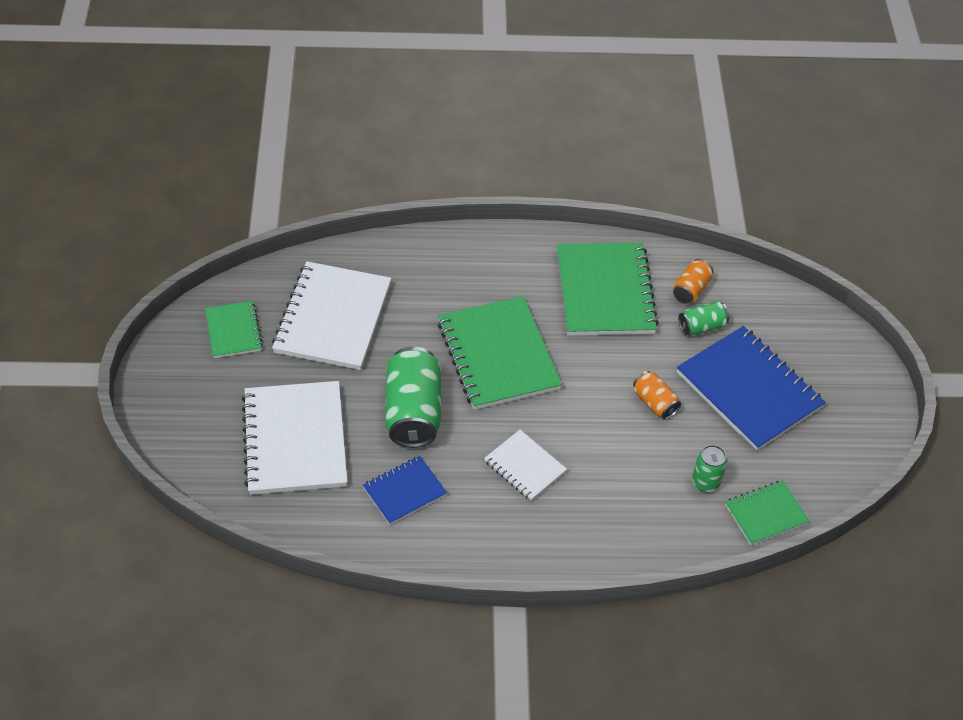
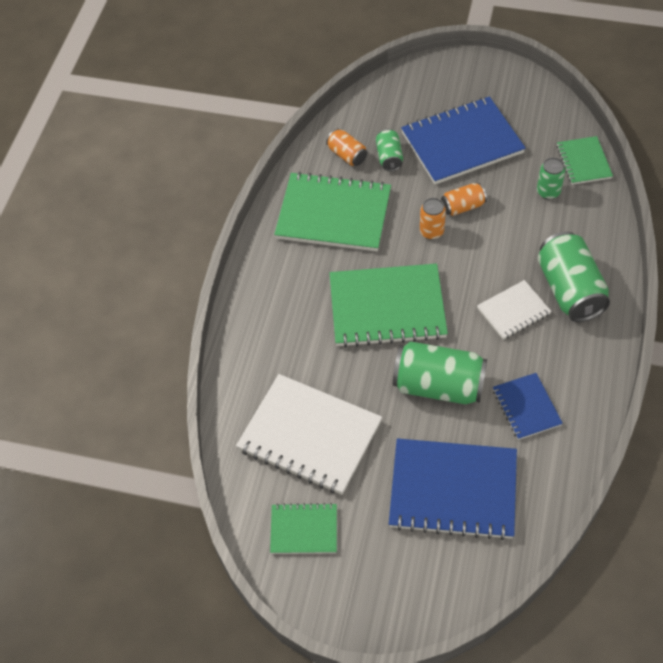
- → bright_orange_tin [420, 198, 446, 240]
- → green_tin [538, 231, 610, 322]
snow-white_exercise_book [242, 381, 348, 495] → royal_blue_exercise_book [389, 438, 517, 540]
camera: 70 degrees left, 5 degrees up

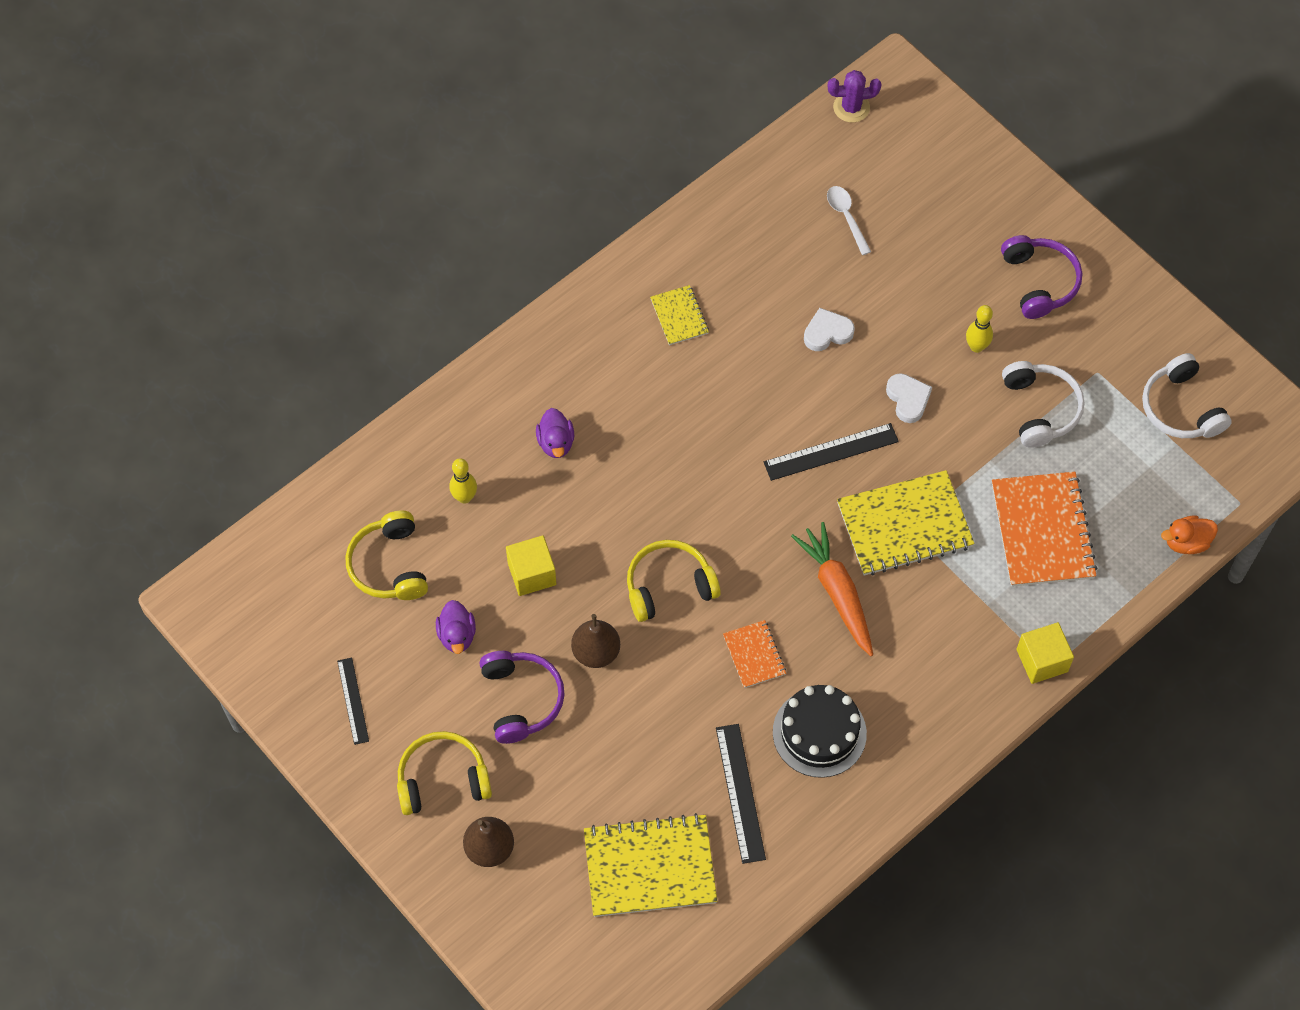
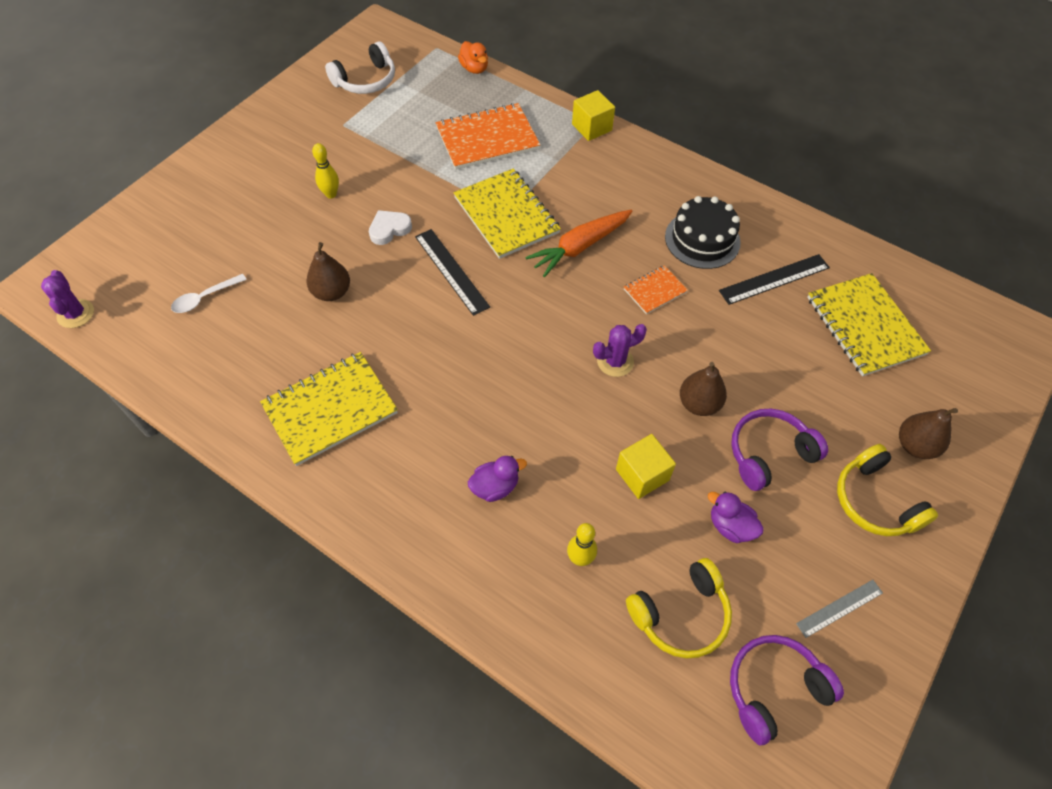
snow-white_headset [1002, 361, 1084, 448] → -
purple_headset [1001, 235, 1082, 319] → purple_headset [730, 635, 844, 745], moved
golden_headset [627, 540, 721, 622] → purple_saguaro_cactus [593, 324, 647, 377]
snow-white_love_heart [804, 308, 855, 351] → brown_toy_pear [306, 242, 350, 301]
jet-black_measuring_stick [337, 657, 369, 745] → ash-grey_measuring_stick [796, 580, 883, 638]
purple_duck [436, 600, 476, 654] → purple_duck [708, 491, 764, 543], 120 degrees counterclockwise
golden_exercise_book [650, 285, 709, 345] → golden_exercise_book [260, 352, 398, 466], x1.94
camera: 105 degrees left, 5 degrees down

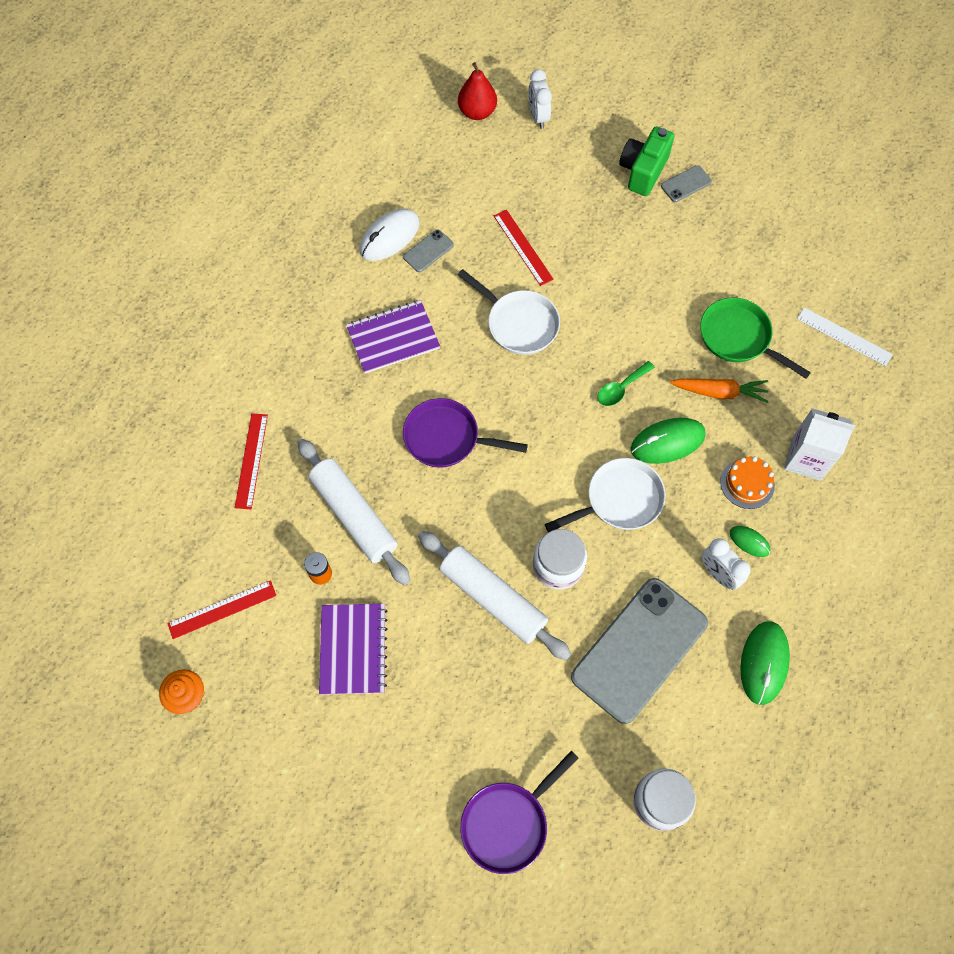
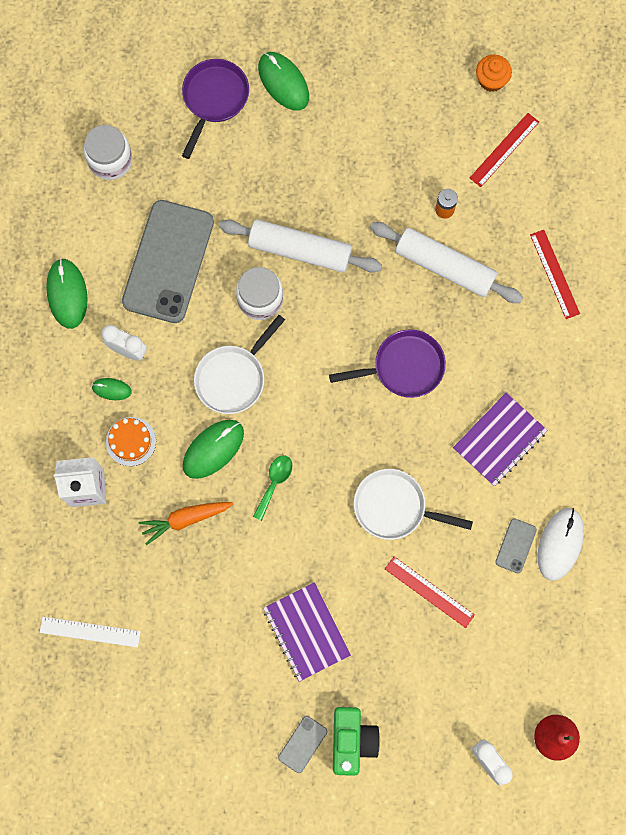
green_skillet [700, 297, 811, 379] → -
- → green_PC_mouse [258, 52, 309, 111]
purple_exercise_book [319, 603, 387, 695] → purple_exercise_book [263, 582, 351, 682], moved
camera: 155 degrees right, 10 degrees up

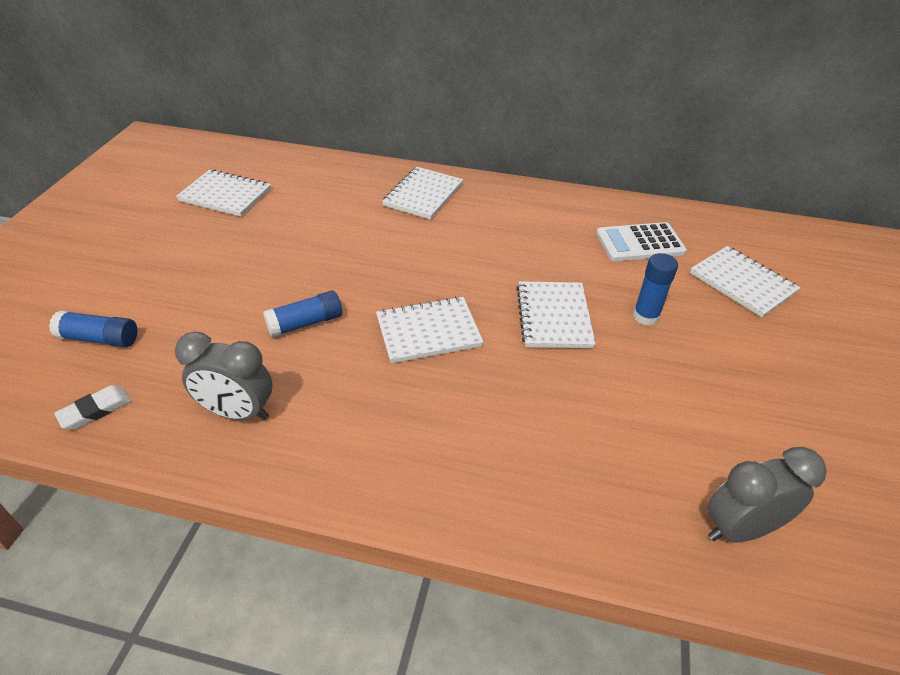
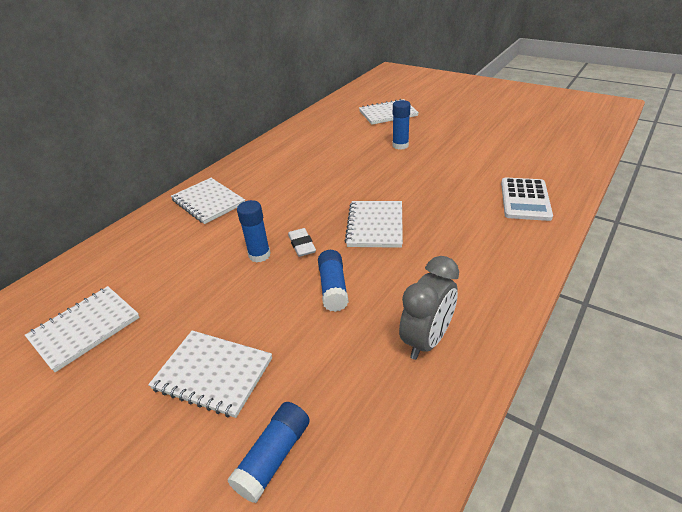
ash-grey_bedside_clock [708, 447, 827, 543] → -
- → royal_blue_glue_stick [237, 200, 271, 263]
snow-white_gum_eraser [54, 385, 131, 430] → snow-white_gum_eraser [288, 228, 316, 257], moved
snow-white_exercise_book [517, 281, 596, 348] → snow-white_exercise_book [148, 330, 272, 418], moved
snow-white_adding_machine [596, 222, 687, 261] → snow-white_adding_machine [501, 178, 553, 221], moved
camera: 65 degrees left, 5 degrees down

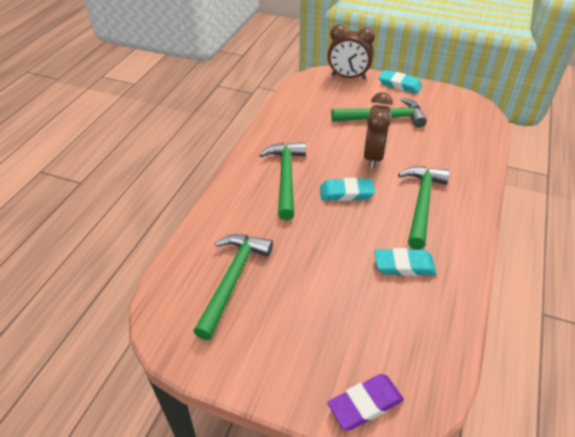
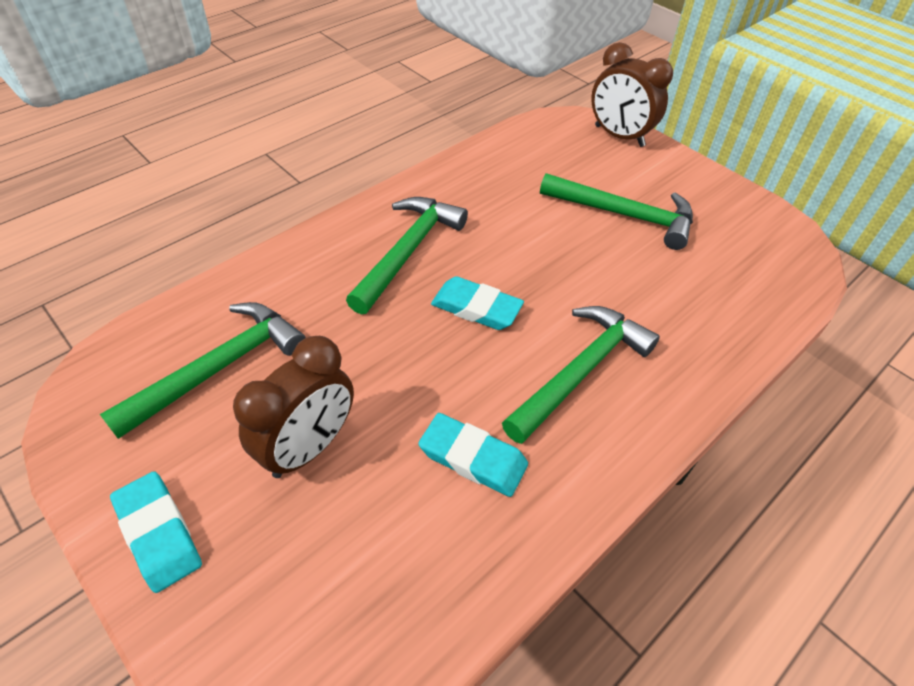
purple_gum_eraser [327, 374, 404, 430] → -
brown_bedside_clock [364, 92, 393, 169] → brown_bedside_clock [233, 336, 354, 478], moved
aqua_gum_eraser [379, 70, 422, 94] → aqua_gum_eraser [110, 471, 202, 593], moved
camera: 25 degrees right, 5 degrees up

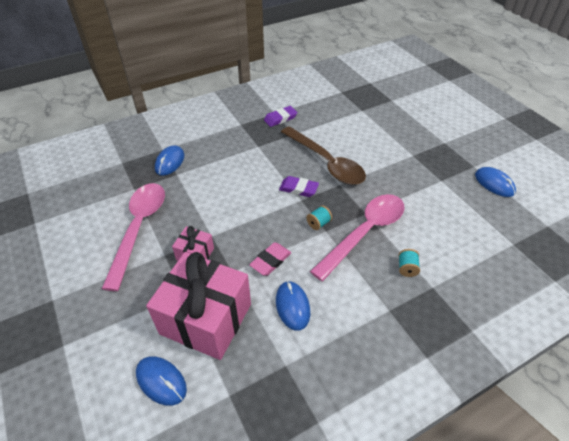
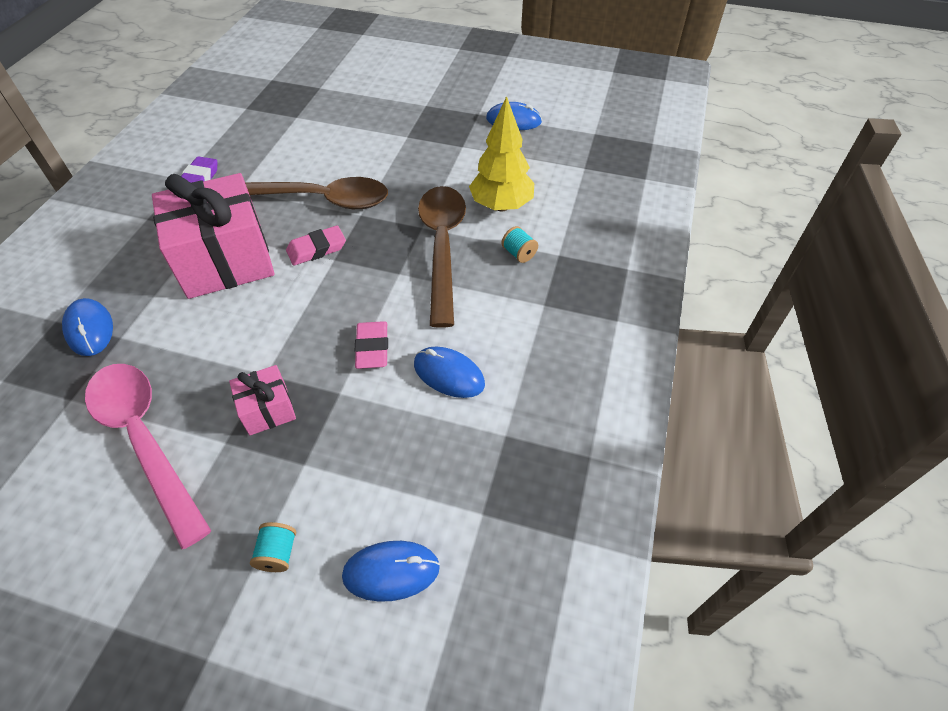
- → golden_toy_tree [469, 96, 534, 212]
rose-pink_wrapped_gift [146, 252, 251, 360] → rose-pink_wrapped_gift [152, 173, 275, 299], moved
aqua_spool [306, 205, 332, 230] → aqua_spool [250, 522, 296, 572], moved
purple_gum_eraser [279, 176, 319, 197] → rose-pink_gum_eraser [286, 225, 346, 266]
rose-pink_tablespoon [310, 194, 405, 281] → brown_tablespoon [418, 186, 466, 328]
camera: 45 degrees left, 5 degrees up

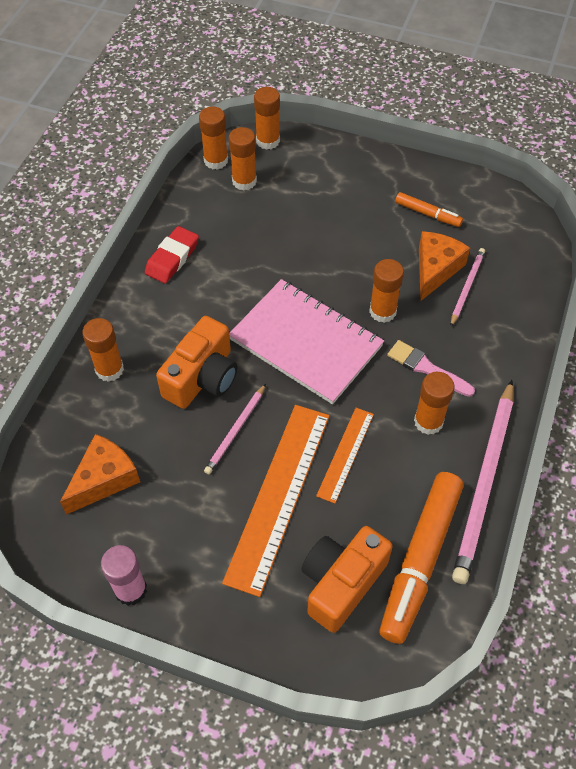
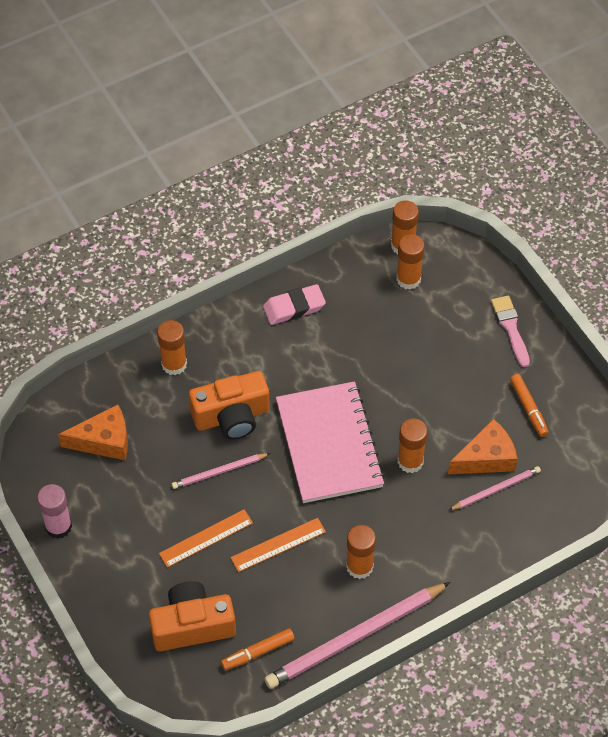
bright_orange_glue_stick [254, 87, 280, 150] → -
rose-pink_paintbrush [387, 340, 475, 397] → rose-pink_paintbrush [491, 296, 530, 367], moved
crimson_gum_eraser [145, 226, 199, 284] → rose-pink_gum_eraser [263, 284, 326, 325]
bright_orange_measuring_stick [222, 405, 330, 597] → bright_orange_measuring_stick [159, 509, 253, 568], x0.53
bright_orange_marker_pen [379, 472, 463, 644] → bright_orange_marker_pen [221, 628, 295, 670], x0.49
camera: 40 degrees right, 0 degrees up

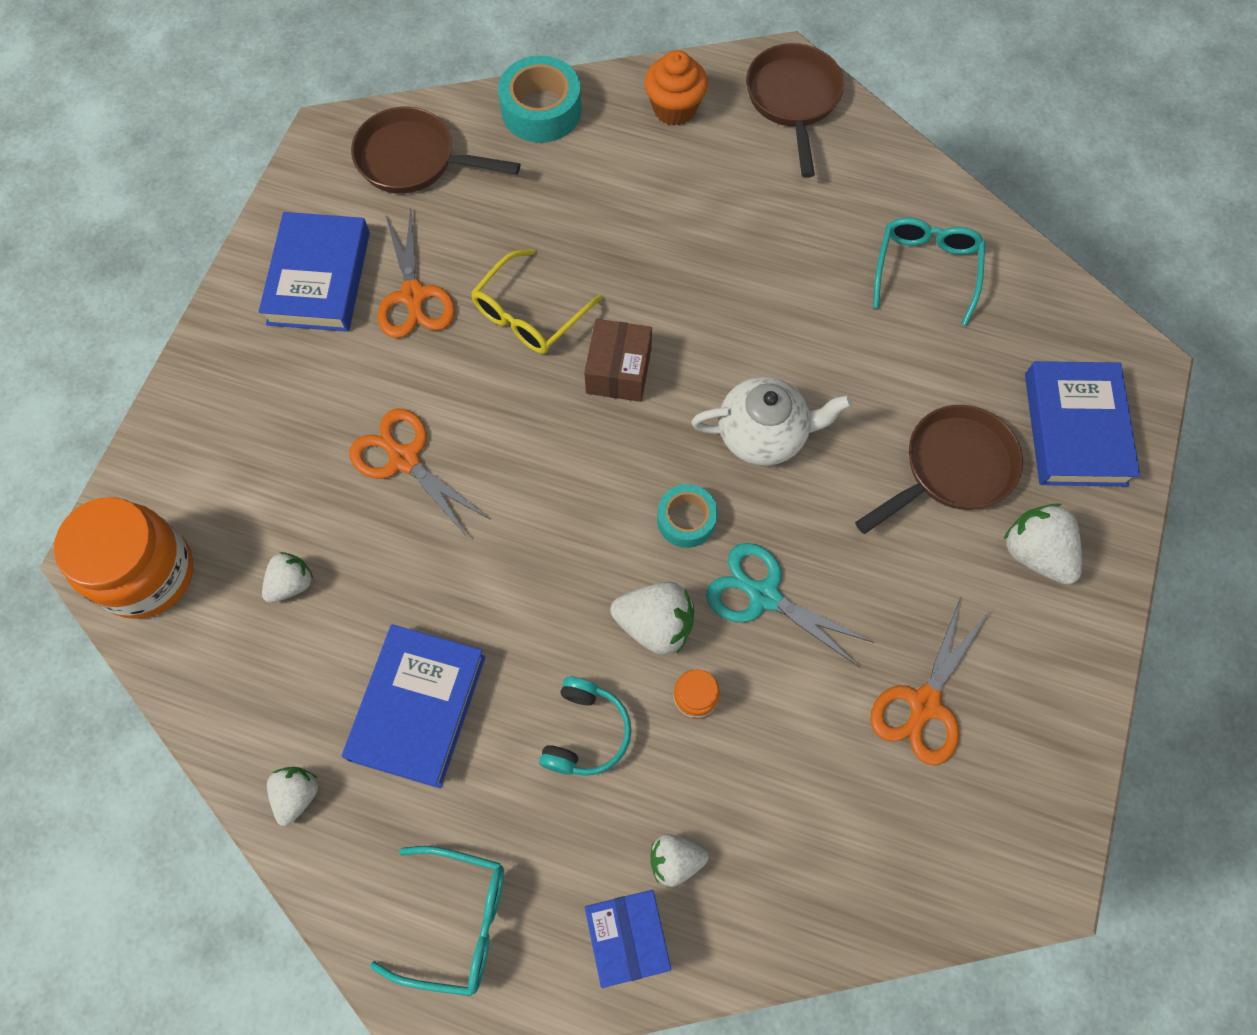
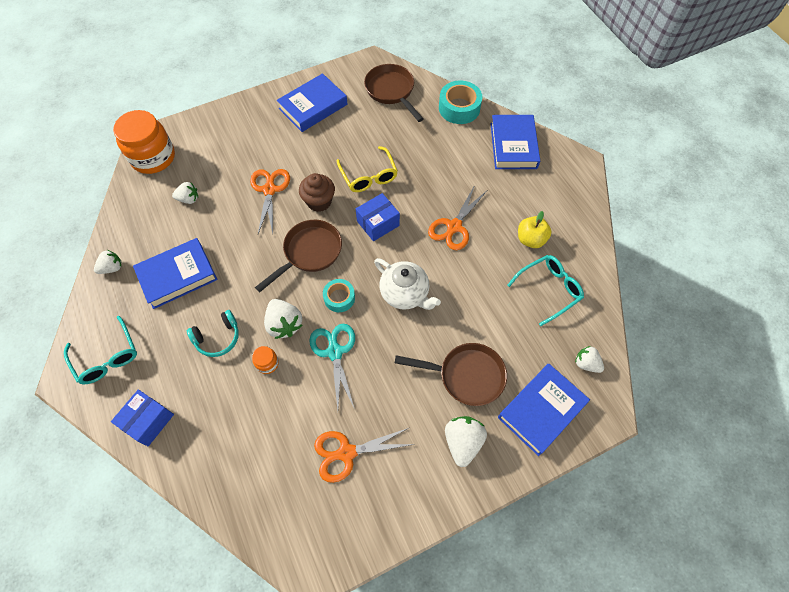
- → brown_muffin [299, 173, 335, 212]
- → golden_apple_fruit [518, 211, 552, 248]
bright_orange_shears [378, 208, 455, 338] → bright_orange_shears [428, 185, 487, 250], moved
snow-white_berry [650, 834, 708, 887] → snow-white_berry [575, 346, 604, 373], moved
brown_skillet [746, 43, 844, 178] → brown_skillet [255, 220, 342, 292], moved
bright_orange_muffin [645, 50, 708, 126] → royal_blue_hardcover [490, 115, 540, 169]
brown_package [584, 319, 652, 402] → royal_blue_package [356, 193, 400, 241]
golden_eyeglasses [471, 249, 602, 354] → golden_eyeglasses [337, 146, 398, 192], 105 degrees counterclockwise
camera: 45 degrees right, 5 degrees down

